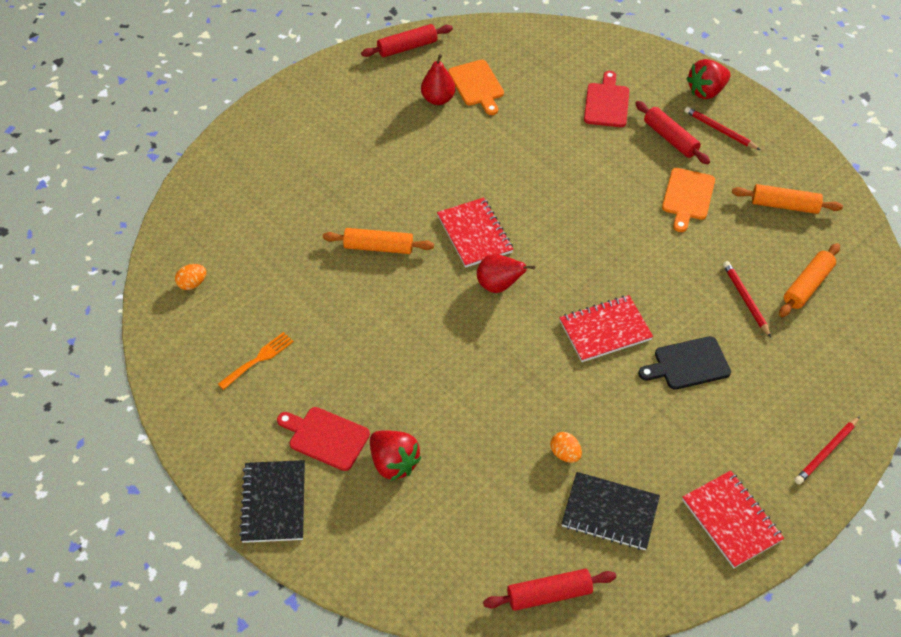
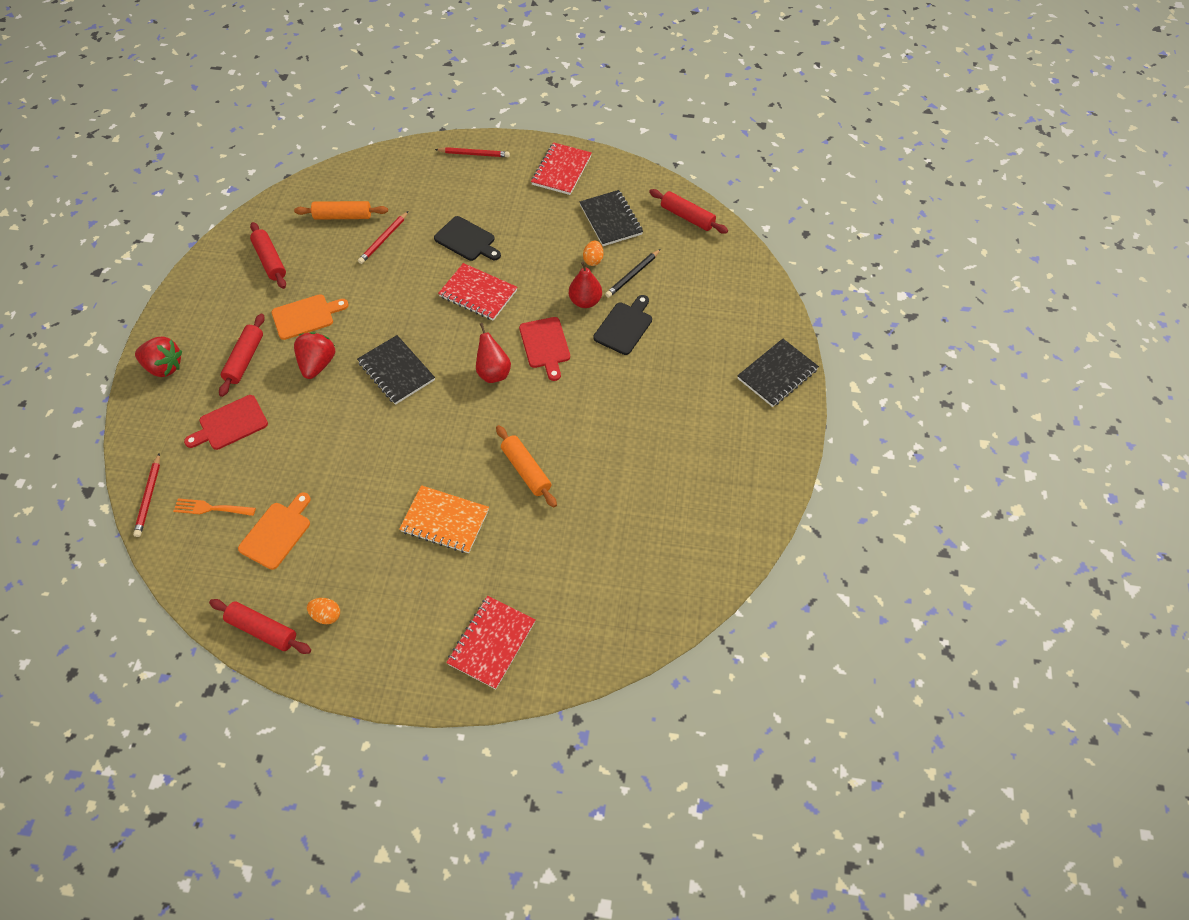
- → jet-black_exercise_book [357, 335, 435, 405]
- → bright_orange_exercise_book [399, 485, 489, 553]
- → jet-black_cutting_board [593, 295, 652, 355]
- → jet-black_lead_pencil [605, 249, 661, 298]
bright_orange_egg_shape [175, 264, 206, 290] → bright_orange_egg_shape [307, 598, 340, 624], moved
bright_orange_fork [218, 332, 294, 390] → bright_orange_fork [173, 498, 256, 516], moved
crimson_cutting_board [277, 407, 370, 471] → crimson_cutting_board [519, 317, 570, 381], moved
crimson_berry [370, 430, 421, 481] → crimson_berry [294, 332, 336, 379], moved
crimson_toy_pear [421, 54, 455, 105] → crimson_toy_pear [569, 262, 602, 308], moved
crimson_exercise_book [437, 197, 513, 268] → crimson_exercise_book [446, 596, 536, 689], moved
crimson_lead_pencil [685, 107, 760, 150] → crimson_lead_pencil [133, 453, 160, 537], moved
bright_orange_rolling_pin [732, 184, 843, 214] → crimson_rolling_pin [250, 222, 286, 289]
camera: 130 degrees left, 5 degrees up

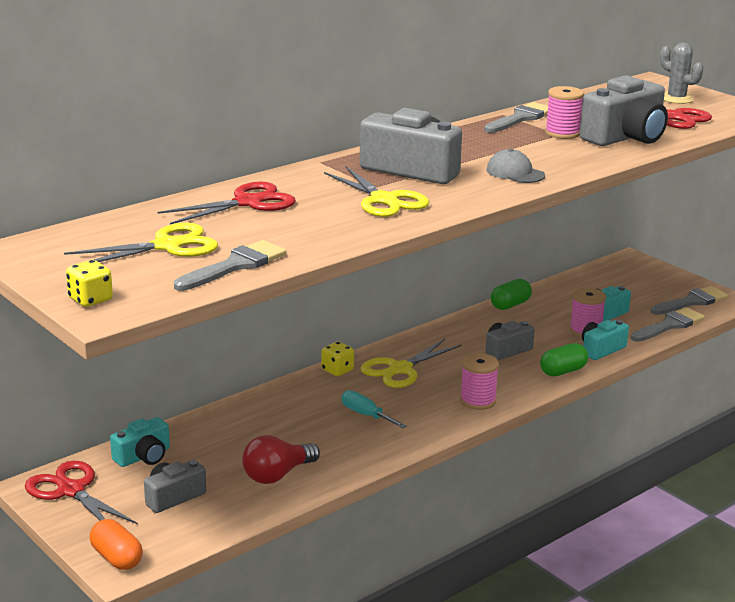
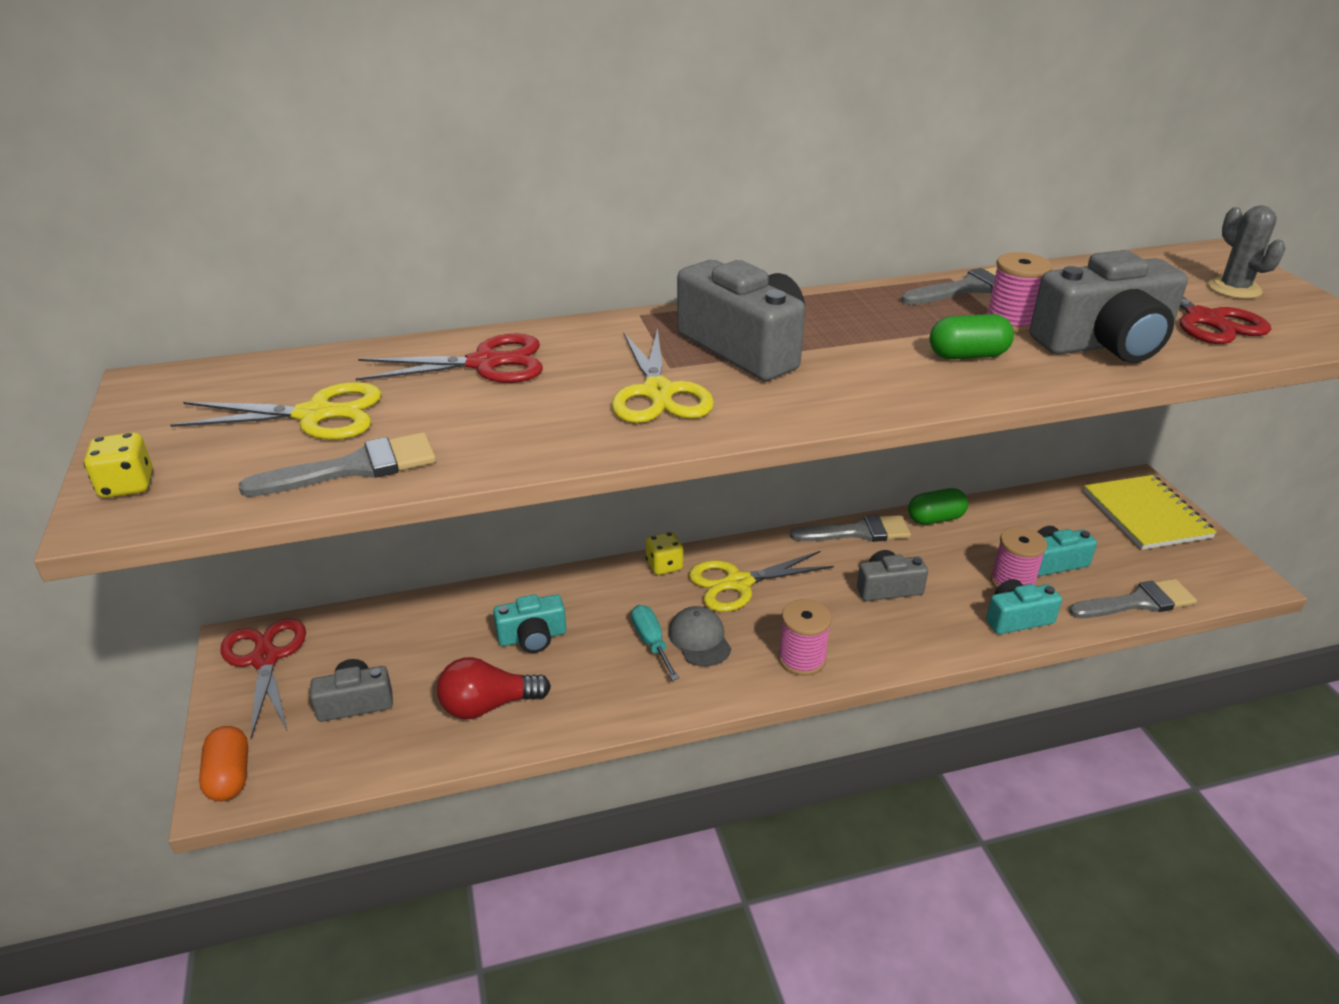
- → golden_exercise_book [1084, 475, 1217, 550]
aqua_camera [110, 417, 170, 467] → aqua_camera [493, 594, 566, 653], moved
ash-grey_cap [486, 149, 545, 183] → ash-grey_cap [669, 606, 731, 666], moved
green_pill_shape [540, 343, 588, 376] → green_pill_shape [930, 314, 1014, 359], moved
ash-grey_paintbrush [651, 286, 728, 315] → ash-grey_paintbrush [790, 515, 911, 542], moved
camera: 25 degrees right, 10 degrees up

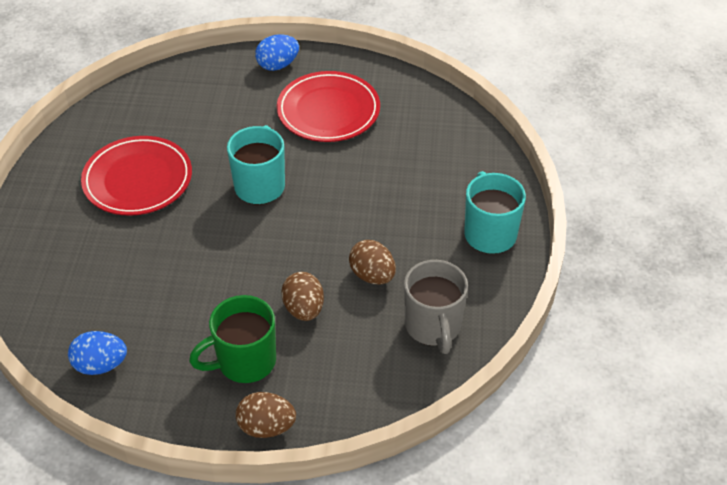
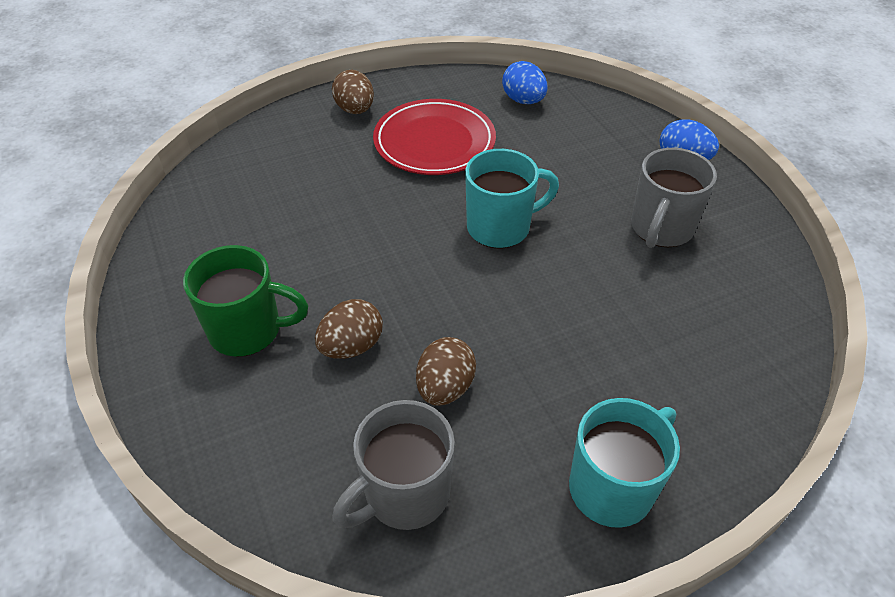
royal_blue_egg_shape [68, 331, 127, 375] → royal_blue_egg_shape [502, 61, 548, 104], moved
brown_egg_shape [236, 392, 296, 438] → brown_egg_shape [332, 70, 374, 114], moved
crimson_plate [277, 71, 380, 142] → ash-grey_coffee_mug [631, 148, 717, 248]
green_coffee_mug [189, 295, 276, 383] → green_coffee_mug [183, 245, 308, 357], 150 degrees clockwise
camera: 60 degrees right, 0 degrees up

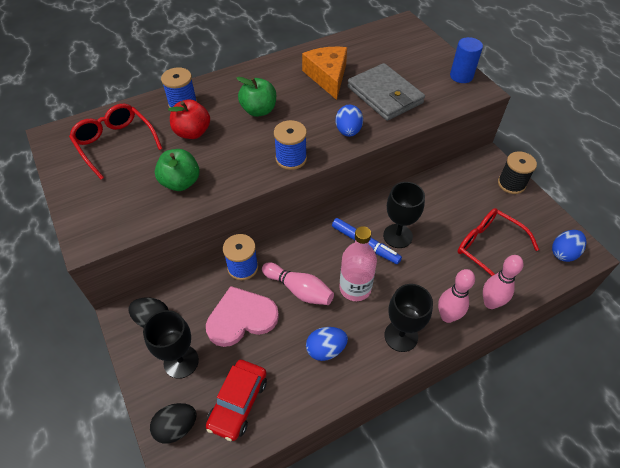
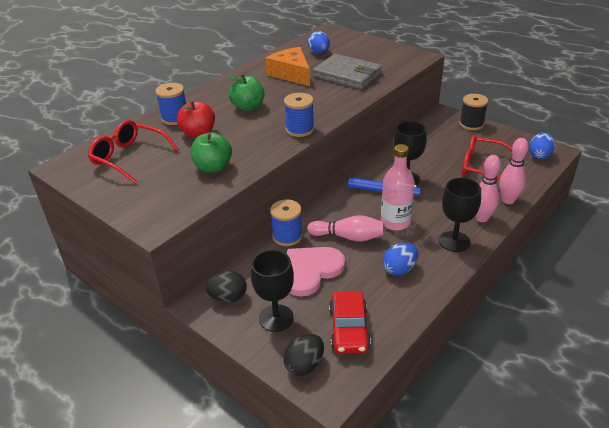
royal_blue_cylinder [450, 37, 483, 83] → -
royal_blue_egg_shape [336, 105, 363, 137] → royal_blue_egg_shape [308, 31, 330, 54], moved
camera: 20 degrees left, 15 degrees down

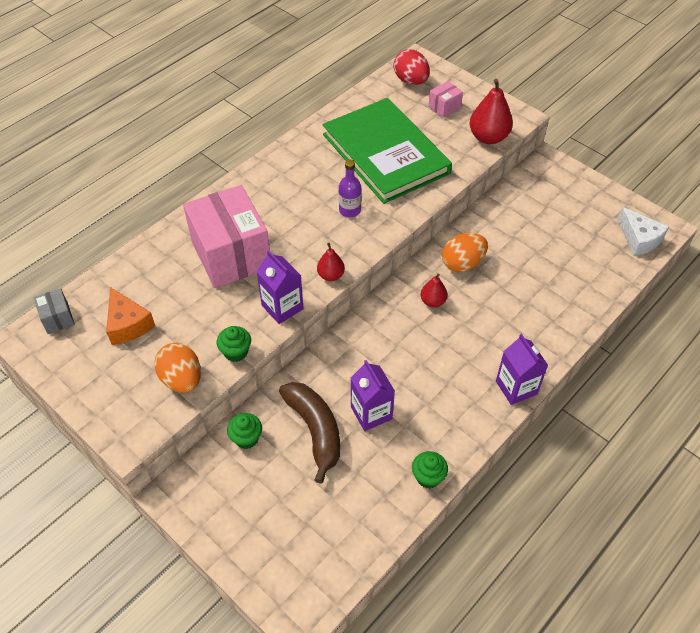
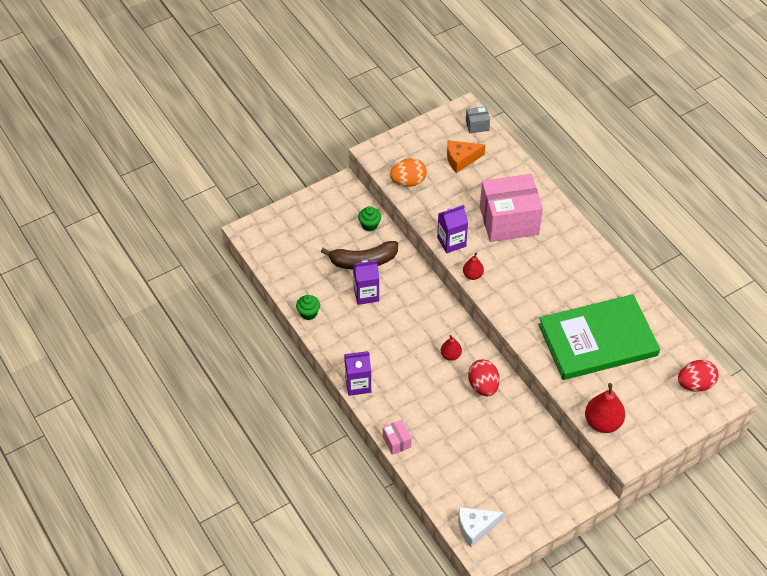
green_muffin [217, 326, 251, 362] → -
purple_drink_bottle [339, 160, 362, 217] → -
rose-pink_package [428, 81, 463, 118] → rose-pink_package [383, 420, 411, 455], moved
bright_orange_egg_shape [442, 233, 488, 272] → crimson_egg_shape [468, 360, 500, 397]
camera: 105 degrees right, 0 degrees up

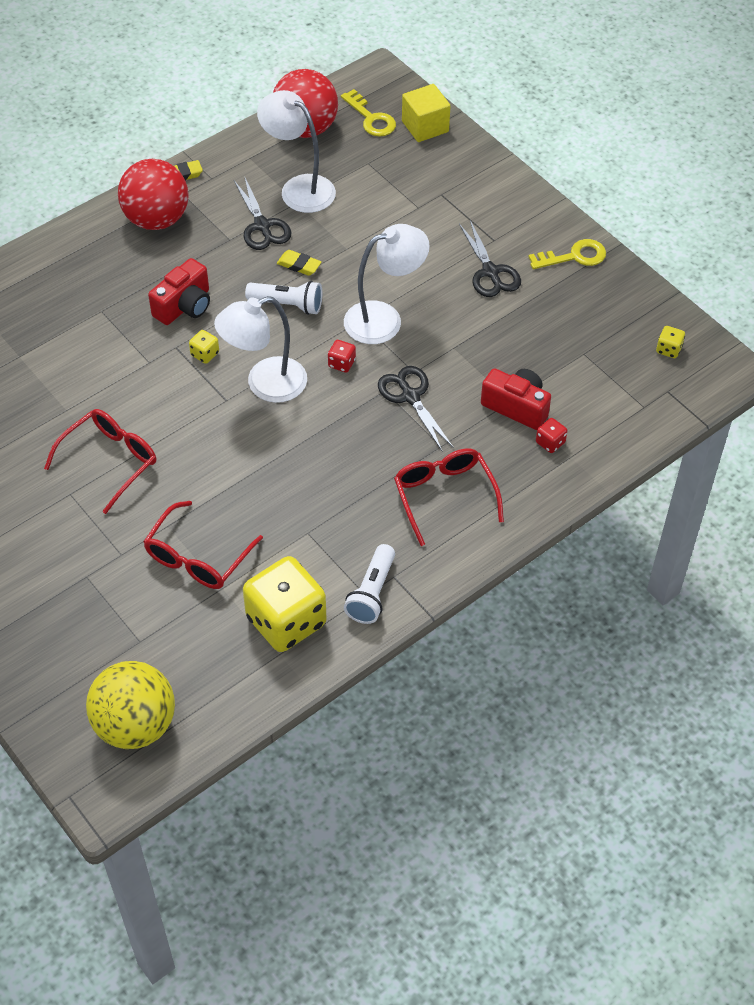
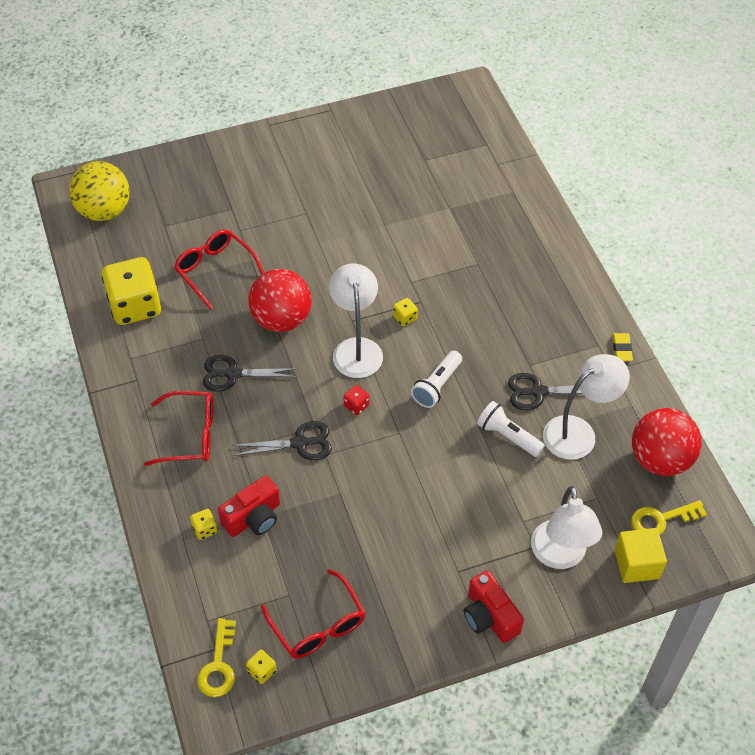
golden_gum_eraser [277, 250, 321, 276] → -
crimson_eyeglasses [44, 409, 156, 514] → crimson_eyeglasses [261, 569, 366, 659], moved
crimson_play_ball [118, 159, 189, 230] → crimson_play_ball [248, 269, 312, 332], moved
crimson_camera [148, 258, 210, 325] → crimson_camera [464, 570, 524, 643], moved
snow-white_lamp [344, 224, 430, 344] → snow-white_lamp [531, 486, 603, 569], moved
snow-white_pocket_torch [344, 544, 395, 624] → snow-white_pocket_torch [477, 401, 545, 457], moved
jet-black_shears [459, 220, 521, 297] → jet-black_shears [203, 355, 298, 392], moved
golden_latchkey [528, 239, 606, 269] → golden_latchkey [197, 618, 236, 697], moved
crimson_game_die [536, 418, 567, 453] → golden_game_die [190, 509, 217, 540]
camera: 110 degrees right, 0 degrees up

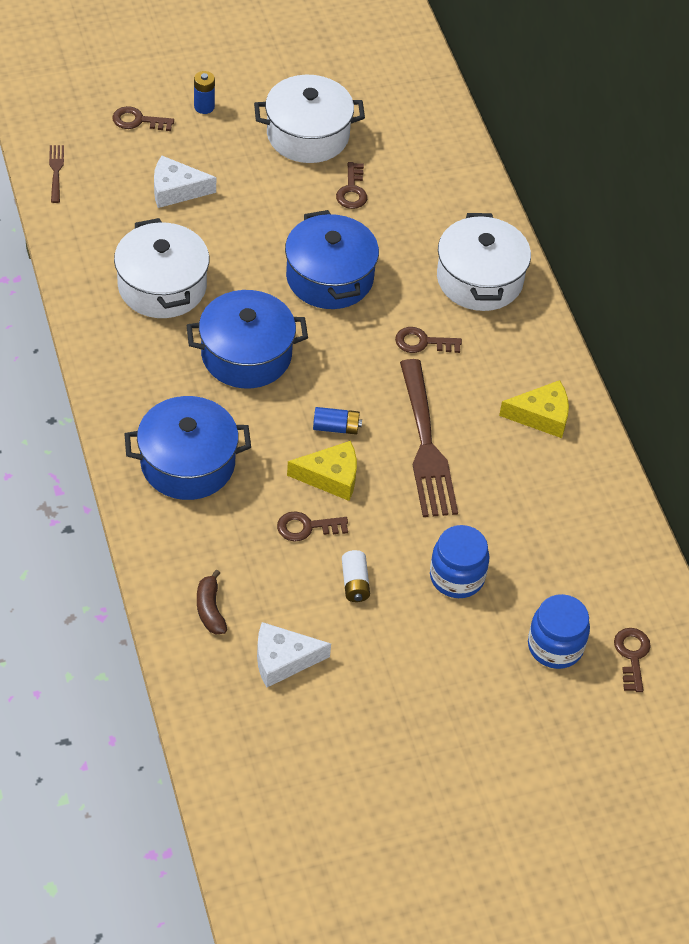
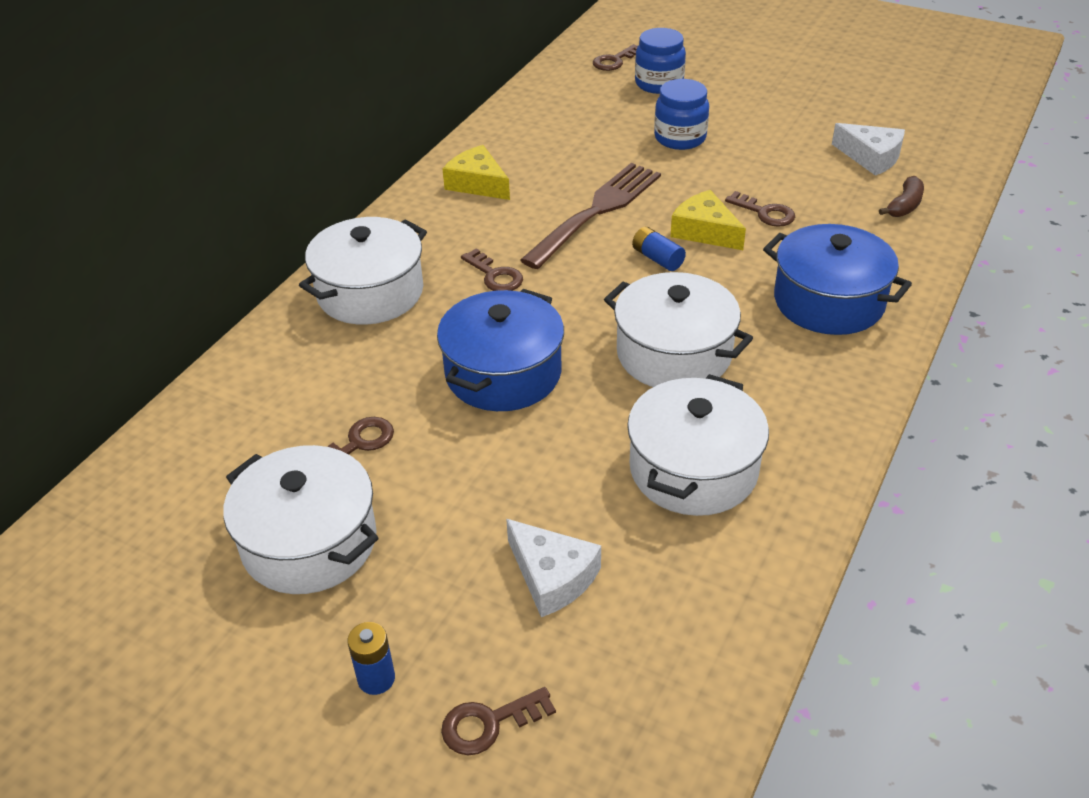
brown_fork [49, 145, 64, 203] → -
snow-white_battery [342, 550, 370, 602] → -
royal_blue_stockpot [187, 290, 308, 388] → snow-white_stockpot [604, 272, 753, 387]
brown_latchkey [112, 106, 174, 131] → brown_latchkey [441, 687, 556, 755], 105 degrees clockwise
camera: 130 degrees left, 10 degrees down

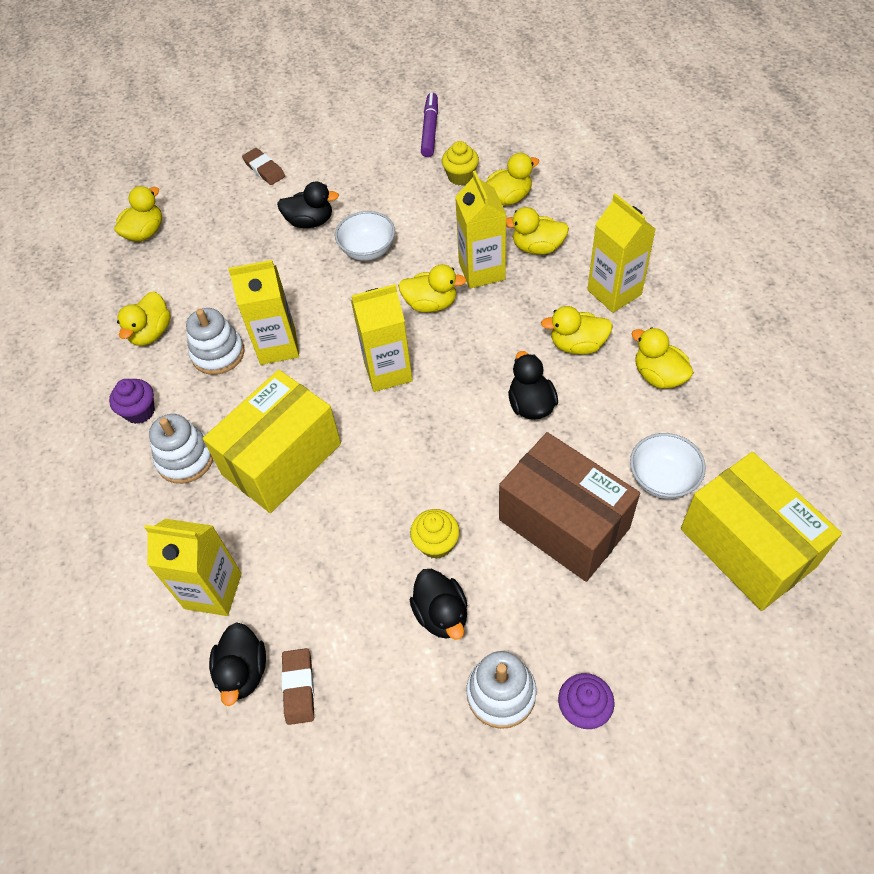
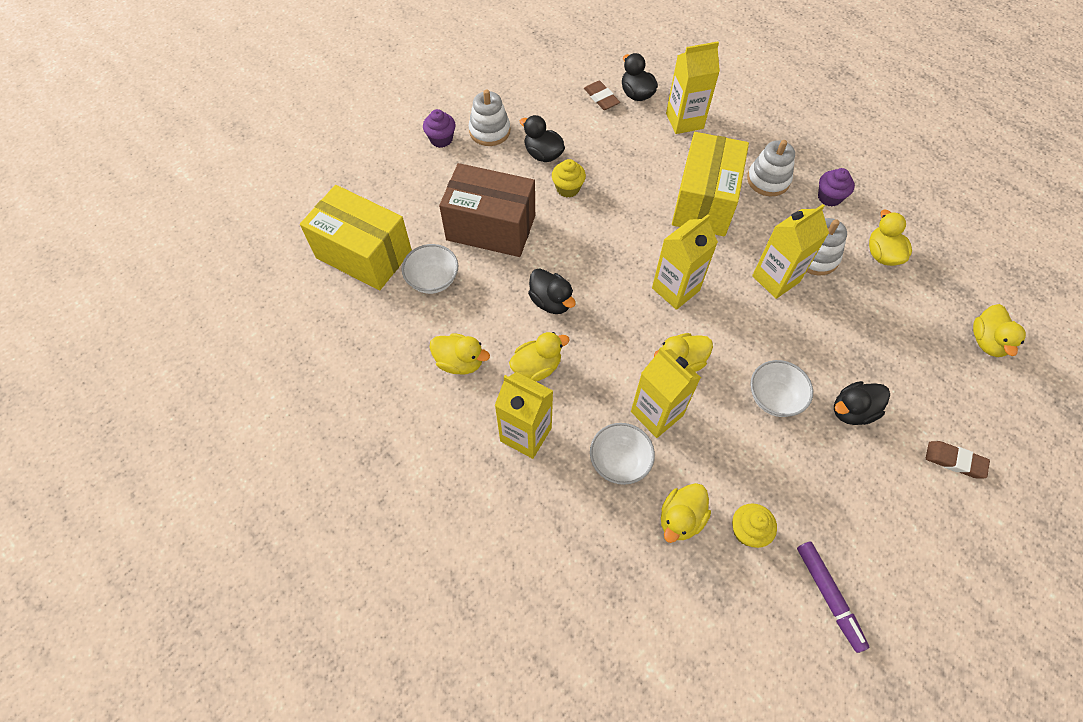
golden_duck [506, 207, 569, 255] → snow-white_bowl [590, 423, 655, 485]
camera: 150 degrees right, 5 degrees up

